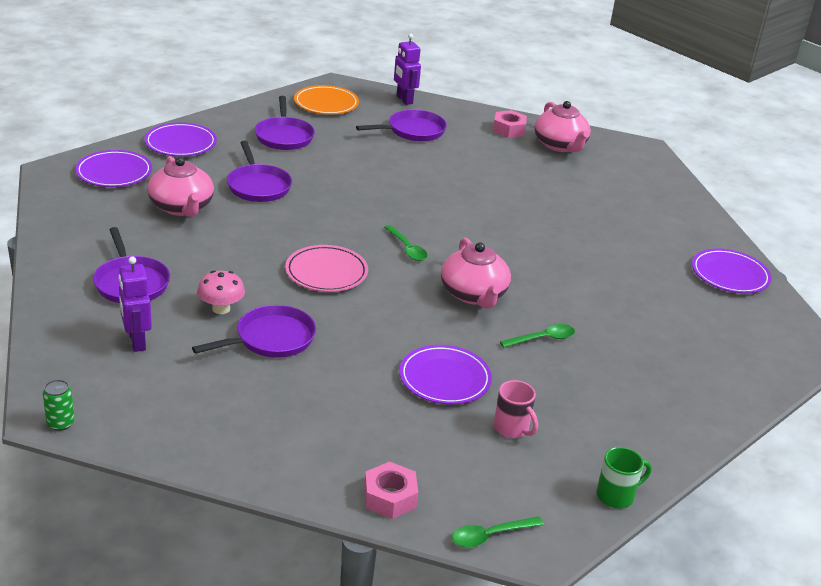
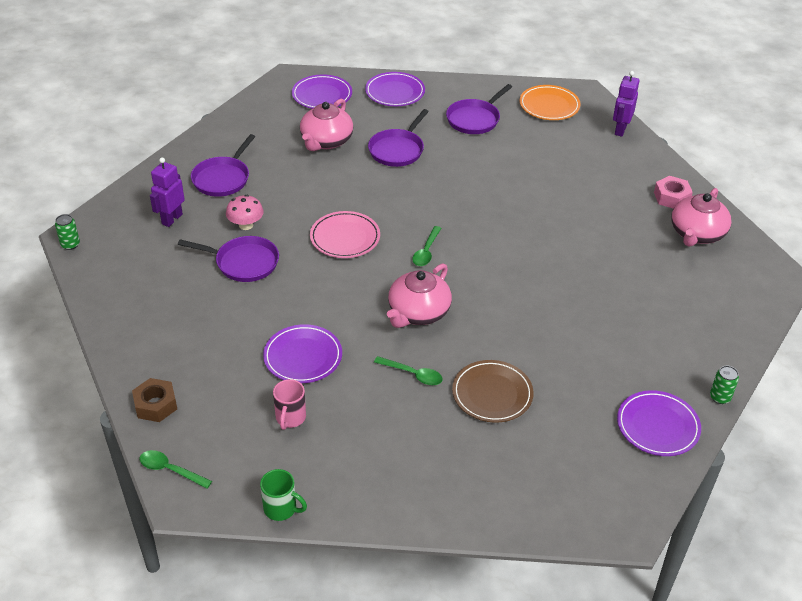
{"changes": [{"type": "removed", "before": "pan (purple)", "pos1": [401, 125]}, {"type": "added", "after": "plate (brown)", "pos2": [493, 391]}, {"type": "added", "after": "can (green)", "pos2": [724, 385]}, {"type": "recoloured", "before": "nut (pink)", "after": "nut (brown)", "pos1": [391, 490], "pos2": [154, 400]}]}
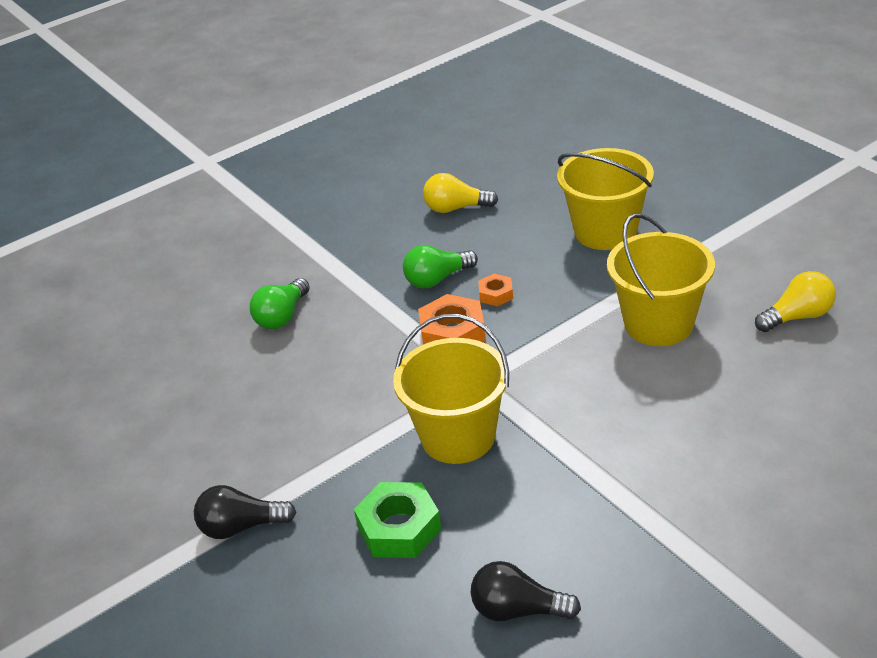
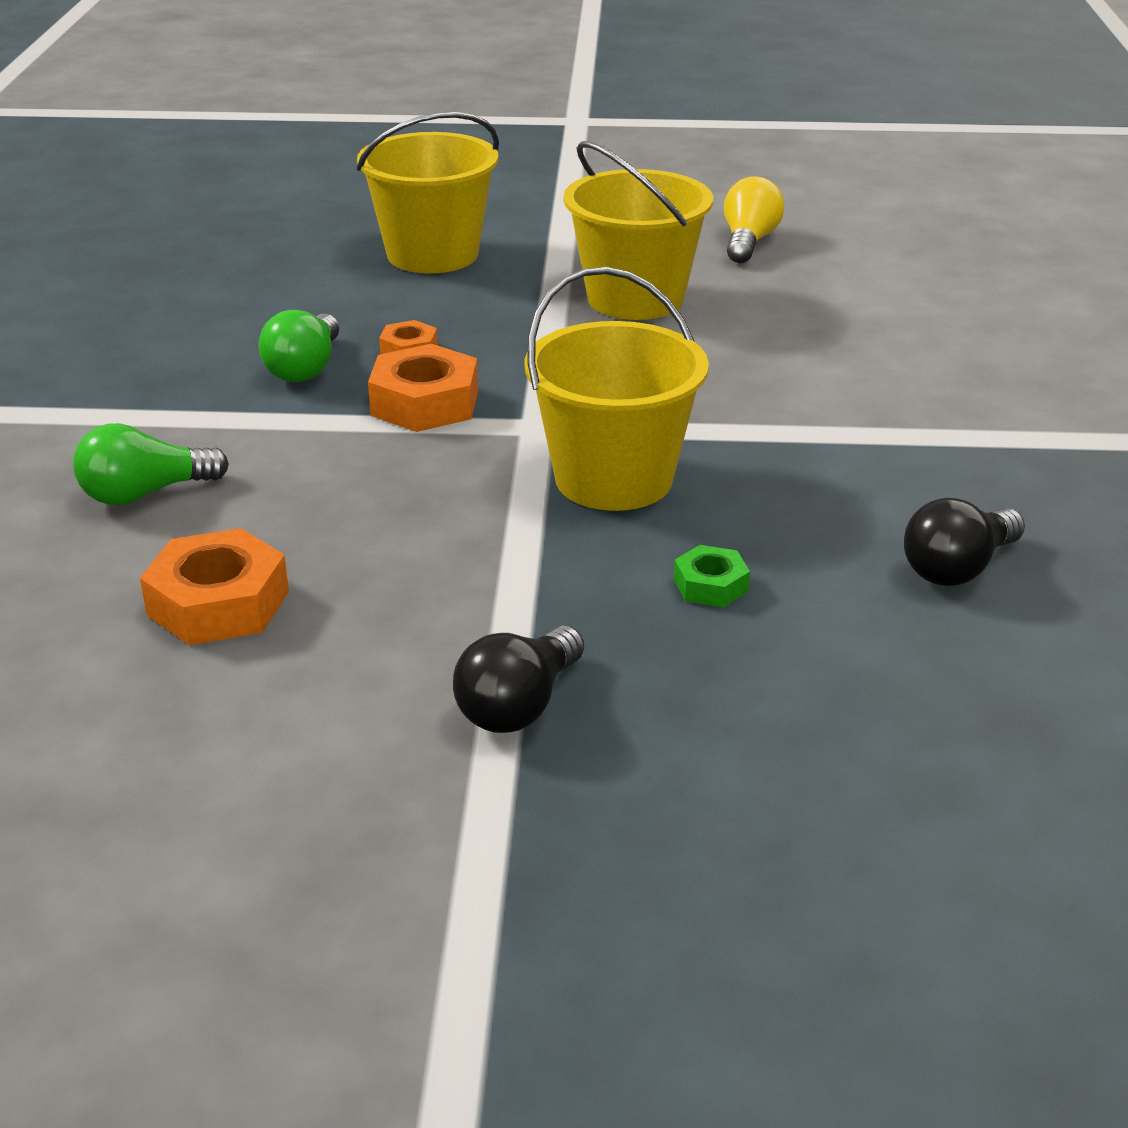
{"changes": [{"type": "removed", "before": "light bulb (yellow)", "pos1": [460, 193]}, {"type": "added", "after": "nut (orange)", "pos2": [214, 586]}, {"type": "turned", "before": "light bulb (green)", "pos1": [280, 303], "pos2": [151, 464], "turn": 90}, {"type": "resized", "before": "nut (green)", "pos1": [397, 520], "pos2": [712, 576], "scale": 0.55}]}
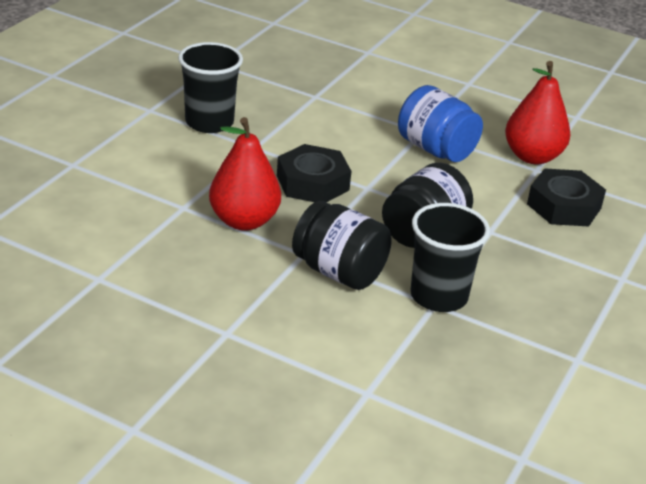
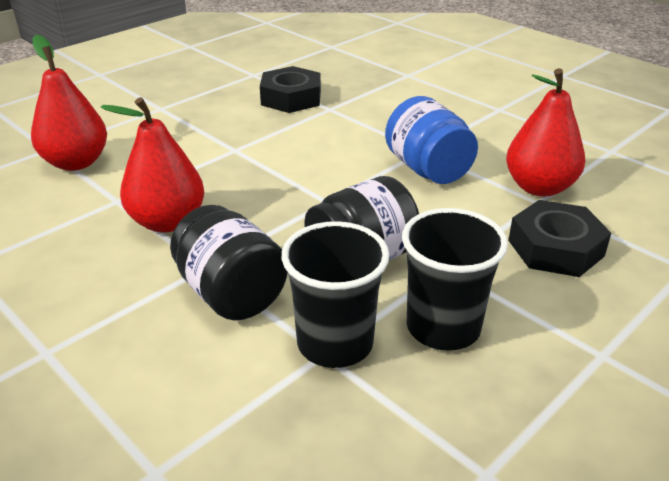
{"changes": [{"type": "added", "after": "pear (red)", "pos2": [69, 103]}, {"type": "moved", "before": "cup (black)", "pos1": [210, 87], "pos2": [455, 279]}, {"type": "moved", "before": "nut (black)", "pos1": [314, 173], "pos2": [290, 89]}]}
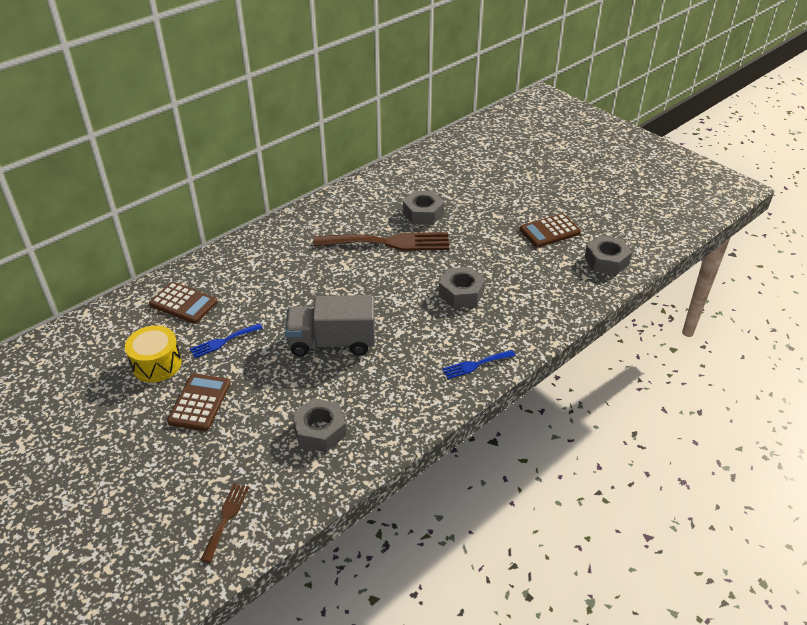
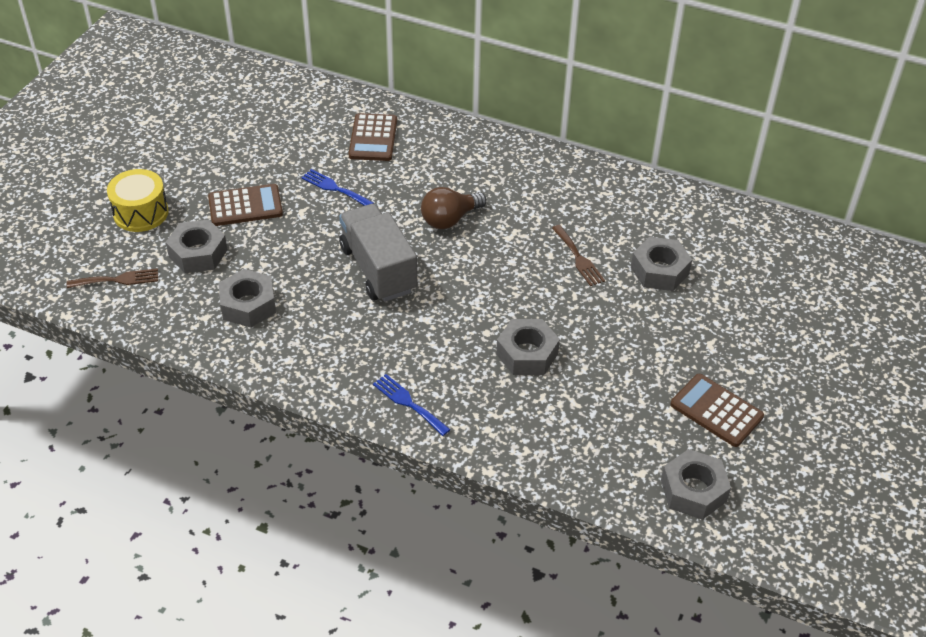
{"changes": [{"type": "added", "after": "nut (grey)", "pos2": [197, 246]}, {"type": "added", "after": "light bulb (brown)", "pos2": [453, 208]}, {"type": "moved", "before": "drum (yellow)", "pos1": [153, 354], "pos2": [138, 200]}, {"type": "resized", "before": "fork (brown)", "pos1": [382, 241], "pos2": [578, 255], "scale": 0.48}]}
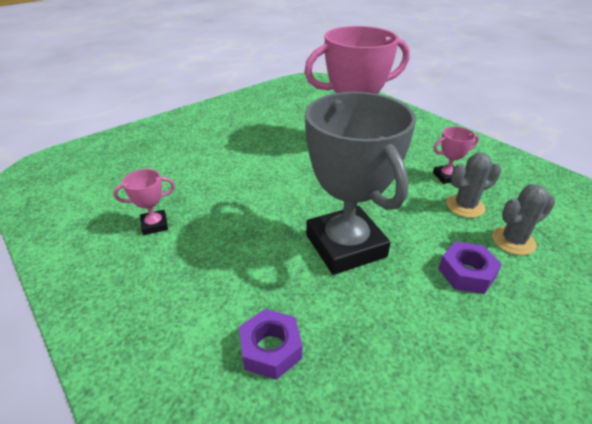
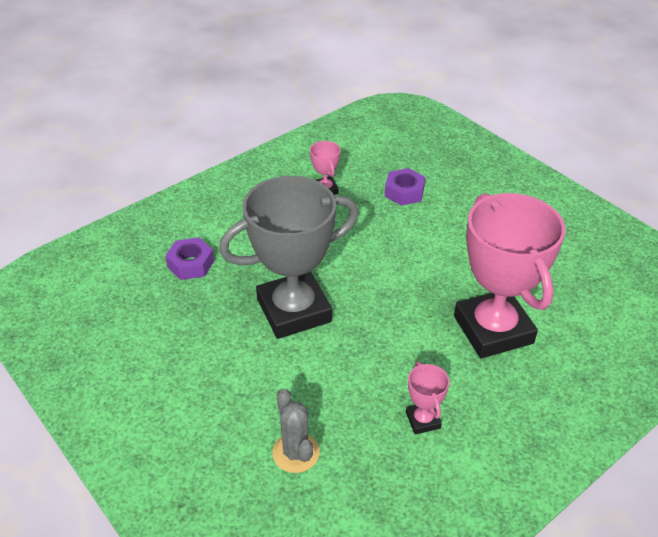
{"changes": [{"type": "removed", "before": "cactus (grey)", "pos1": [473, 185]}, {"type": "moved", "before": "nut (purple)", "pos1": [470, 267], "pos2": [405, 187]}]}
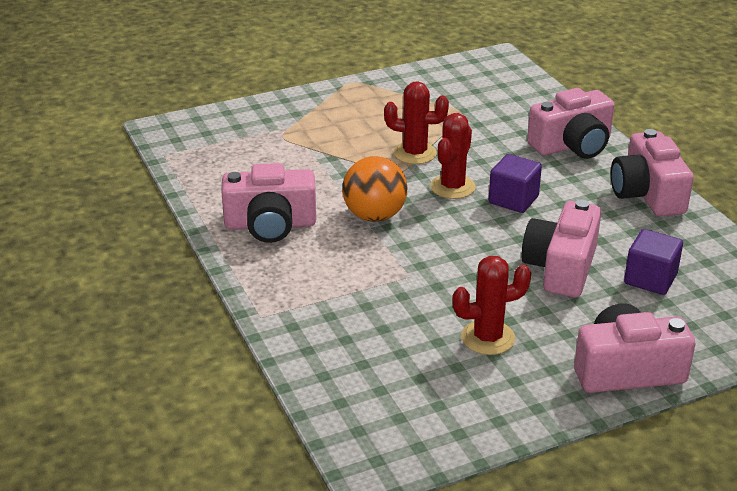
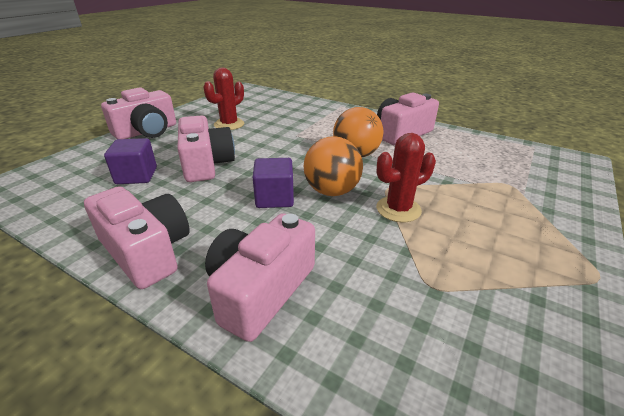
{"changes": [{"type": "replaced", "before": "cactus (red)", "after": "ball (orange)", "pos1": [453, 156], "pos2": [333, 166]}]}
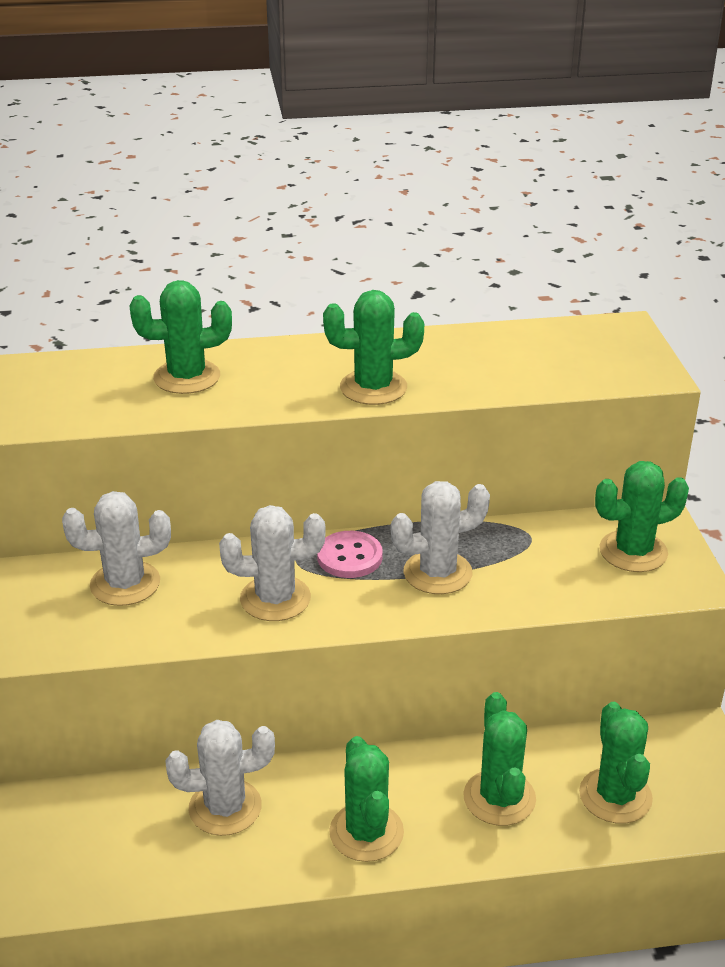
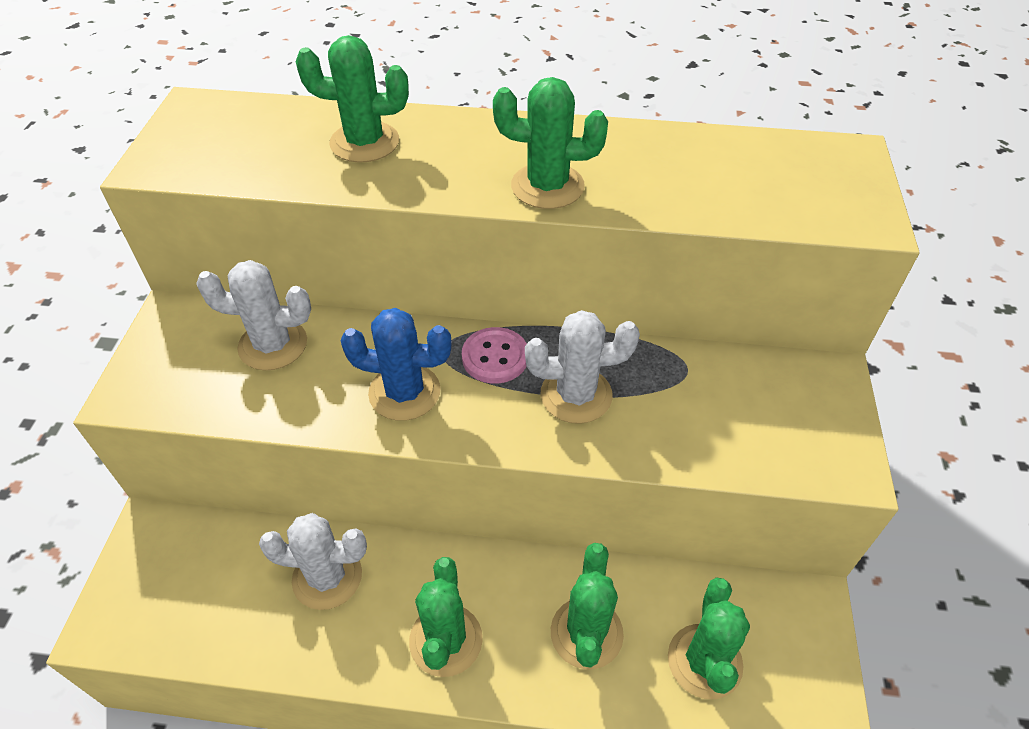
{"changes": [{"type": "removed", "before": "cactus (green)", "pos1": [642, 516]}, {"type": "recoloured", "before": "cactus (white)", "after": "cactus (blue)", "pos1": [272, 563], "pos2": [396, 364]}]}
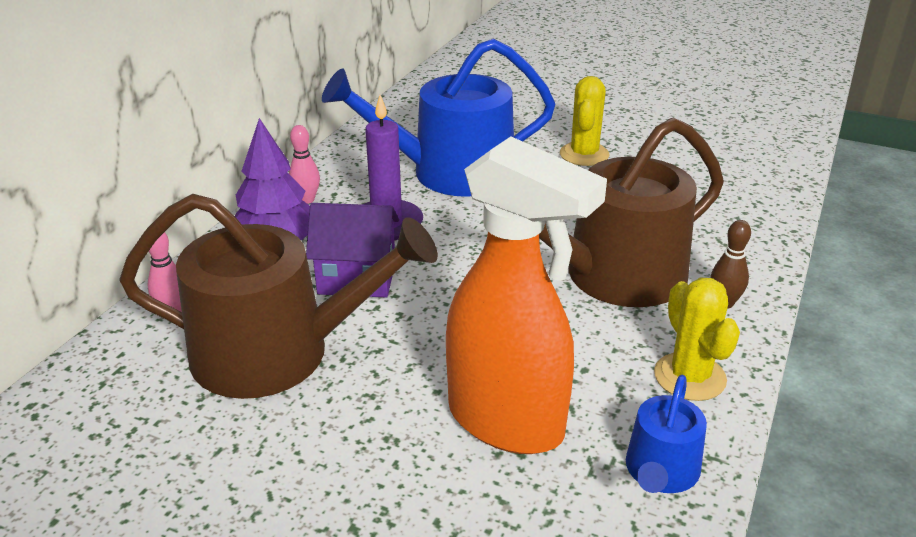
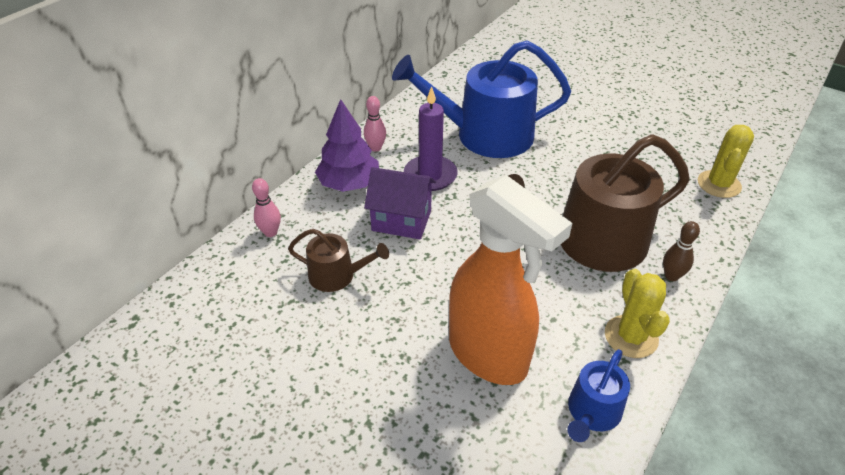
{"changes": [{"type": "moved", "before": "cactus (yellow)", "pos1": [585, 121], "pos2": [726, 161]}, {"type": "resized", "before": "watering can (brown)", "pos1": [278, 296], "pos2": [338, 260], "scale": 0.48}]}
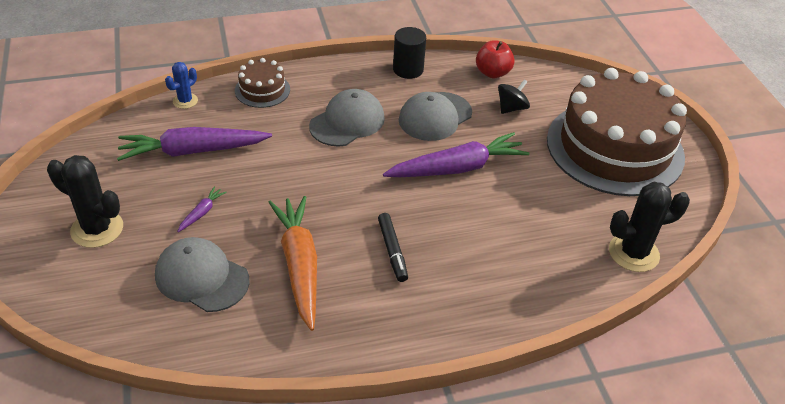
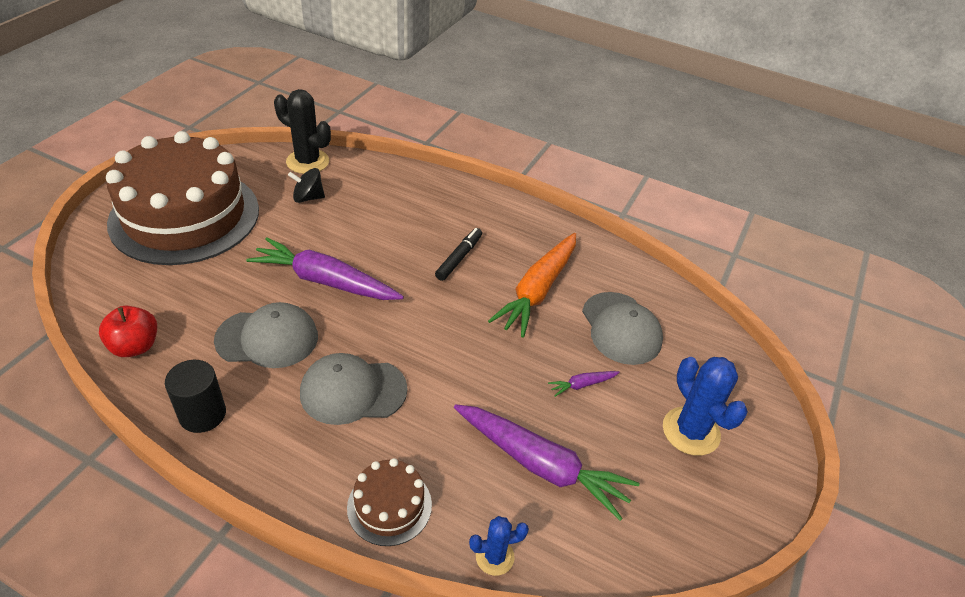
{"changes": [{"type": "moved", "before": "spinning top (black)", "pos1": [514, 96], "pos2": [306, 185]}, {"type": "recoloured", "before": "cactus (black)", "after": "cactus (blue)", "pos1": [85, 201], "pos2": [705, 406]}]}
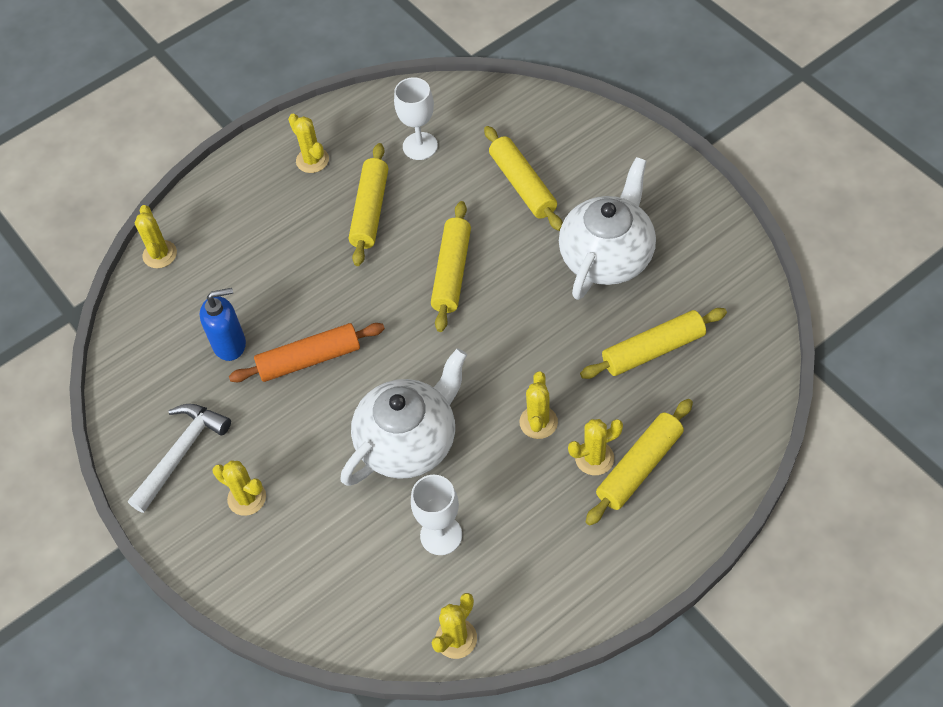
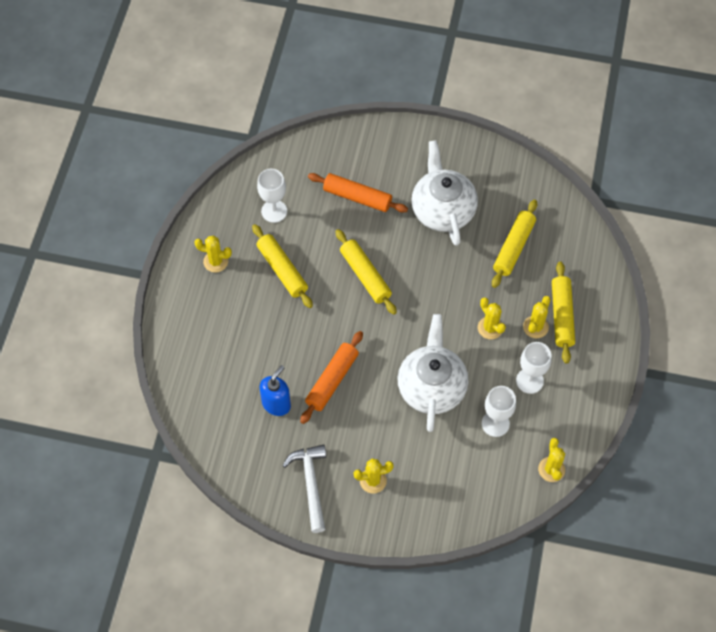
{"changes": [{"type": "removed", "before": "cactus (yellow)", "pos1": [156, 236]}, {"type": "added", "after": "goblet (white)", "pos2": [533, 368]}, {"type": "recoloured", "before": "rolling pin (yellow)", "after": "rolling pin (orange)", "pos1": [523, 178], "pos2": [358, 193]}]}
